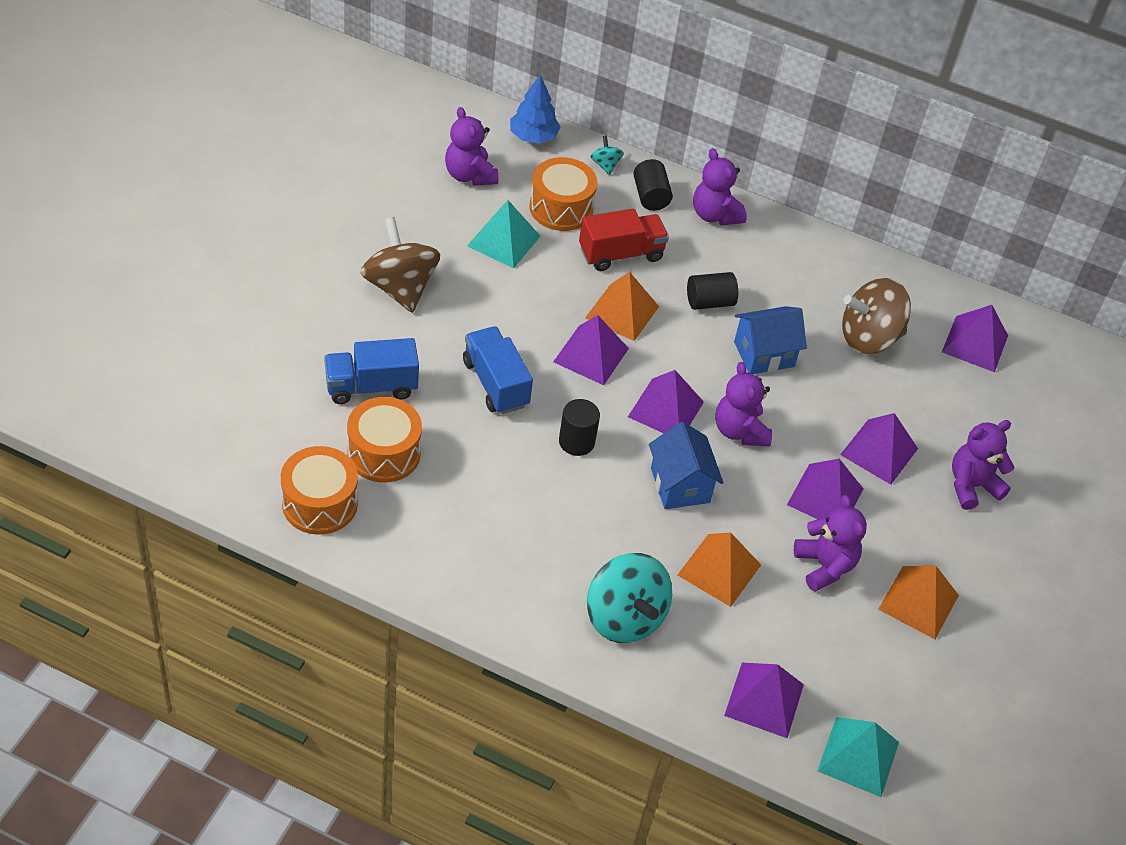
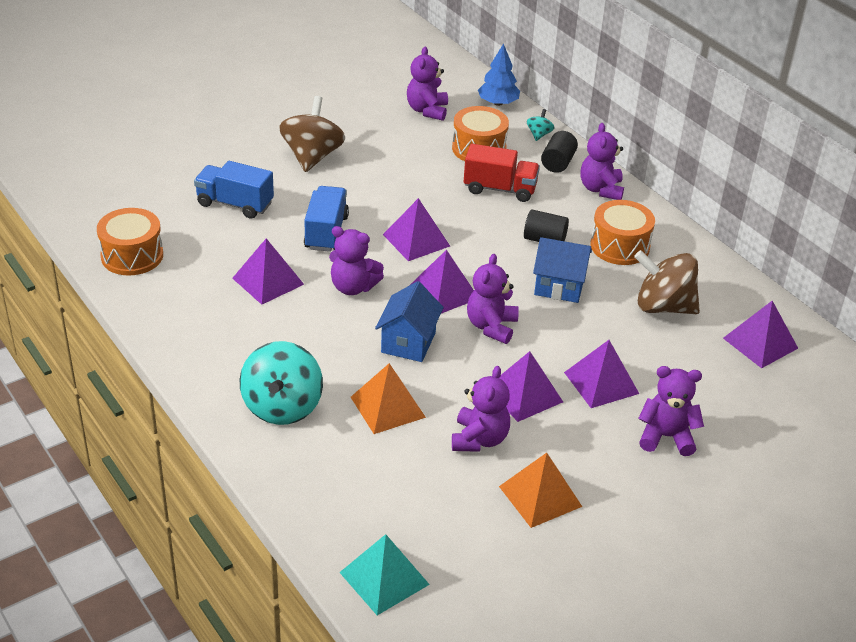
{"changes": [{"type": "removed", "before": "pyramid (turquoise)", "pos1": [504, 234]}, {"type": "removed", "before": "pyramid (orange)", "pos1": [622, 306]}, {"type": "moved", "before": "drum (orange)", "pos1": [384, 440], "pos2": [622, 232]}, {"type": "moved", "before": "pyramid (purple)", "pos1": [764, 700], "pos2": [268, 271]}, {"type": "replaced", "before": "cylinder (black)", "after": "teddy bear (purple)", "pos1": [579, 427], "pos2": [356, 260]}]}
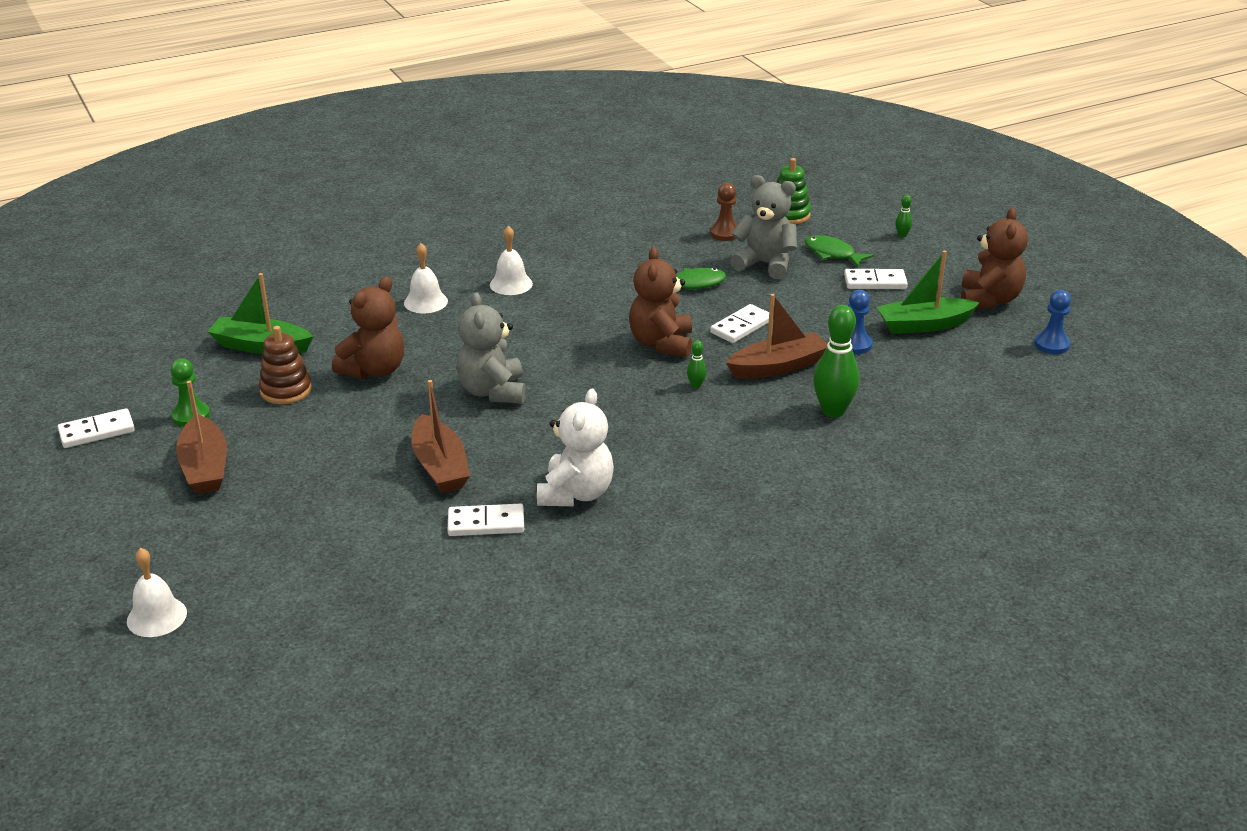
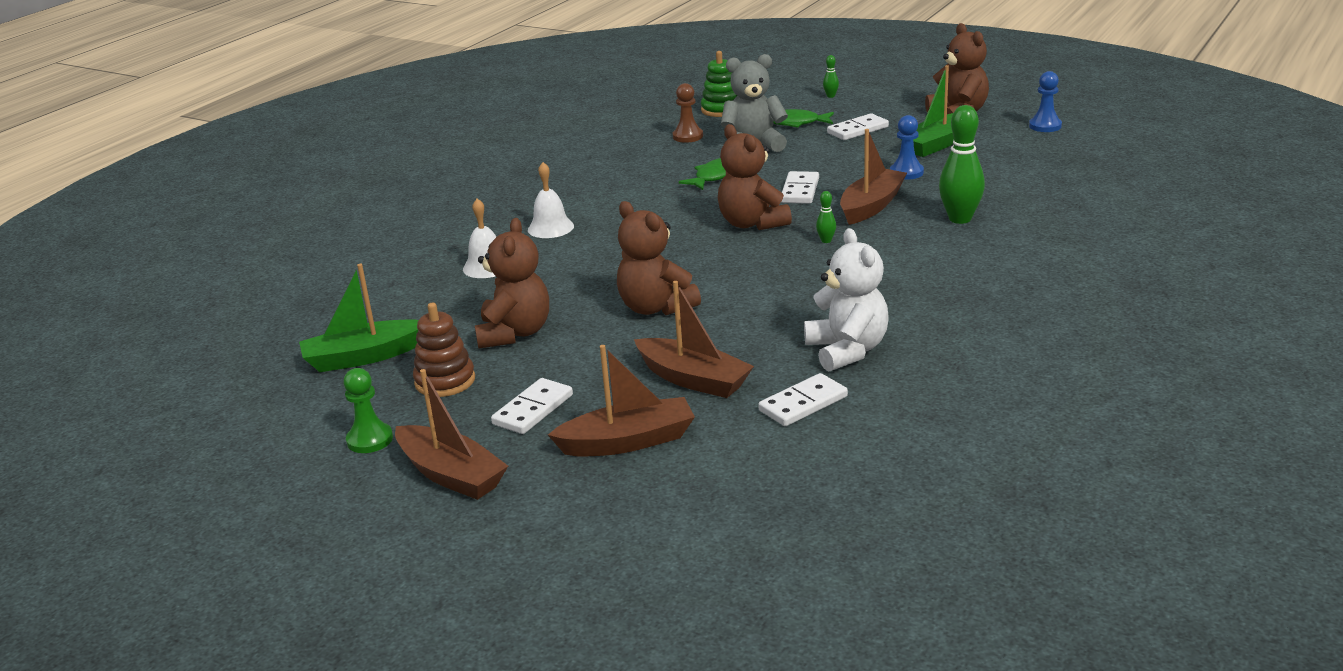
{"changes": [{"type": "removed", "before": "bell (white)", "pos1": [157, 592]}, {"type": "added", "after": "boat (brown)", "pos2": [621, 400]}, {"type": "moved", "before": "domino (white)", "pos1": [96, 428], "pos2": [532, 406]}, {"type": "recoloured", "before": "teddy bear (grey)", "after": "teddy bear (brown)", "pos1": [490, 347], "pos2": [659, 258]}]}
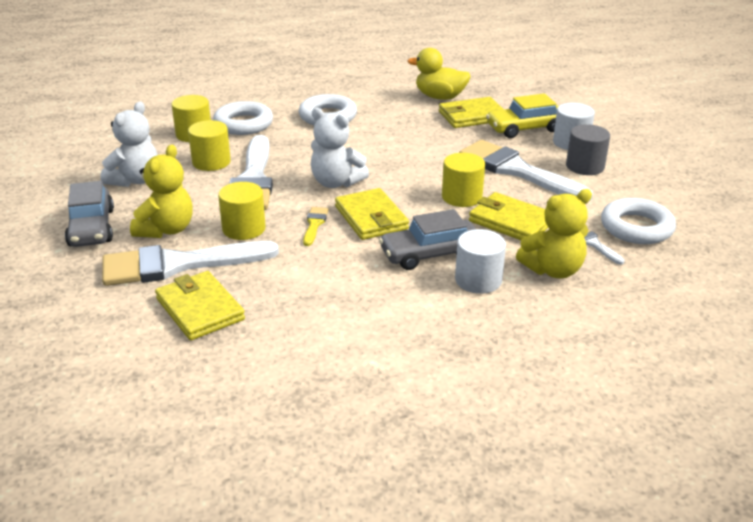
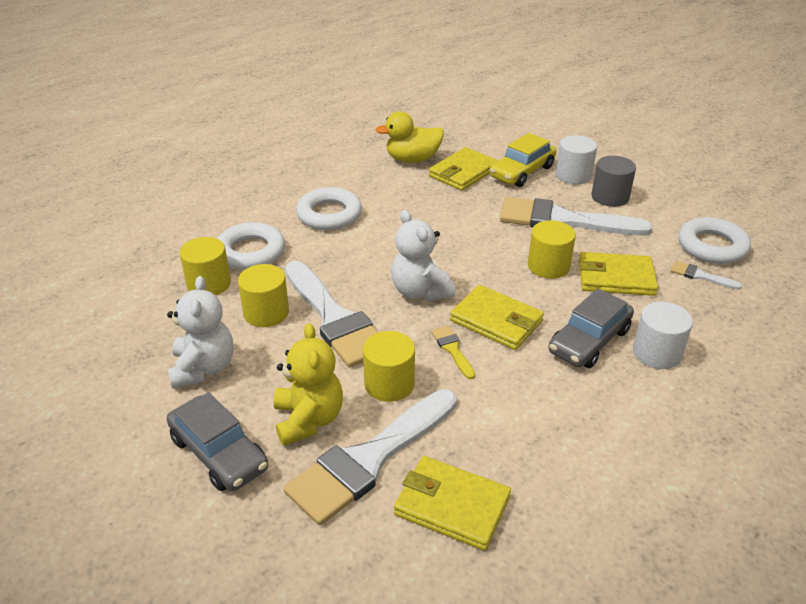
{"changes": [{"type": "removed", "before": "teddy bear (yellow)", "pos1": [554, 233]}, {"type": "turned", "before": "teddy bear (white)", "pos1": [340, 148], "pos2": [423, 255], "turn": 60}]}
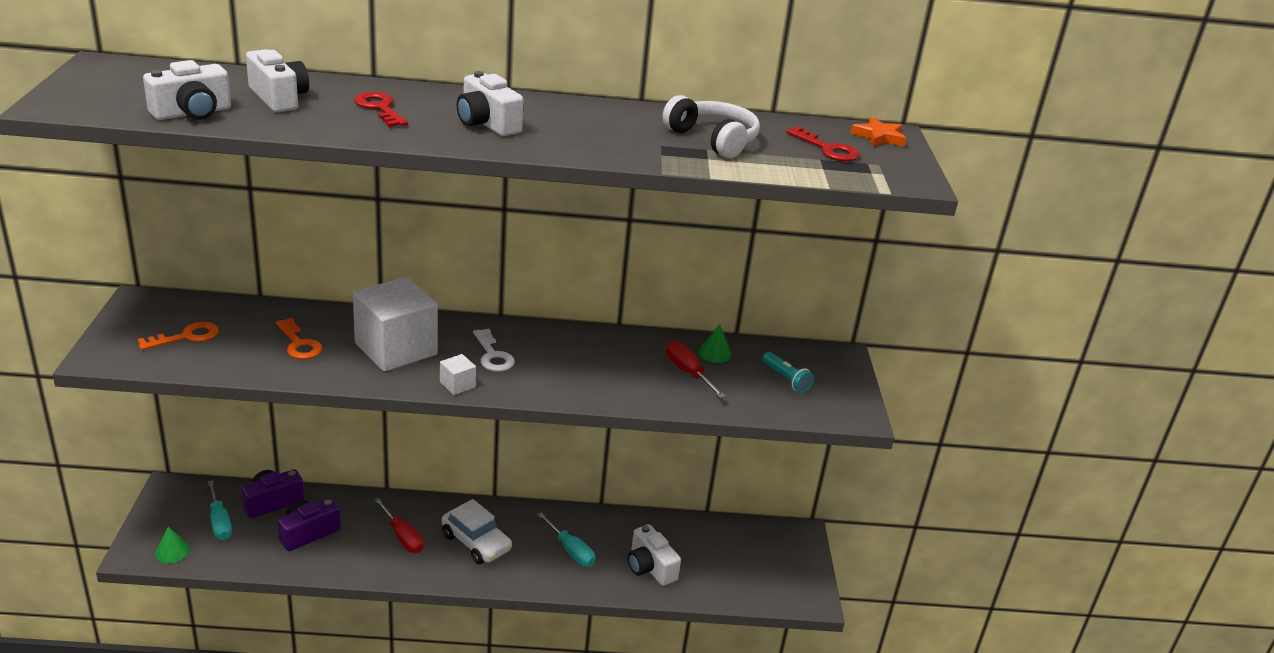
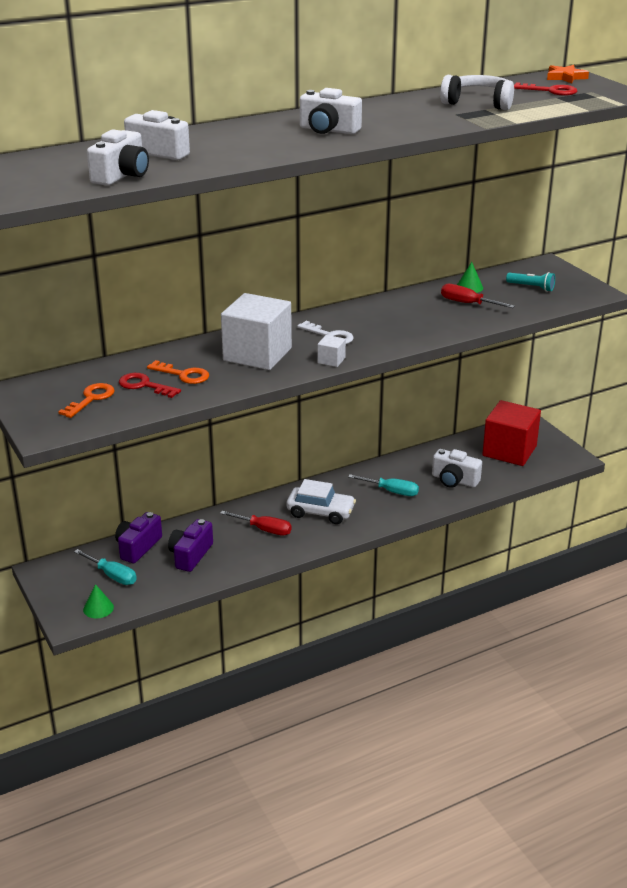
{"changes": [{"type": "added", "after": "cube (red)", "pos2": [511, 433]}, {"type": "moved", "before": "key (red)", "pos1": [381, 109], "pos2": [150, 385]}]}
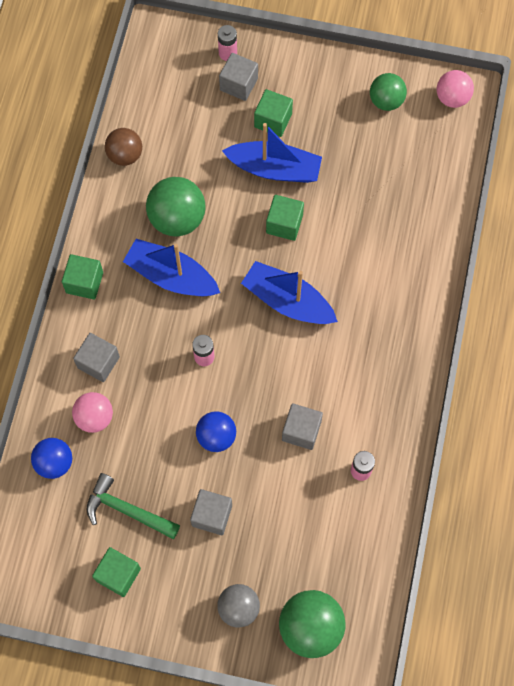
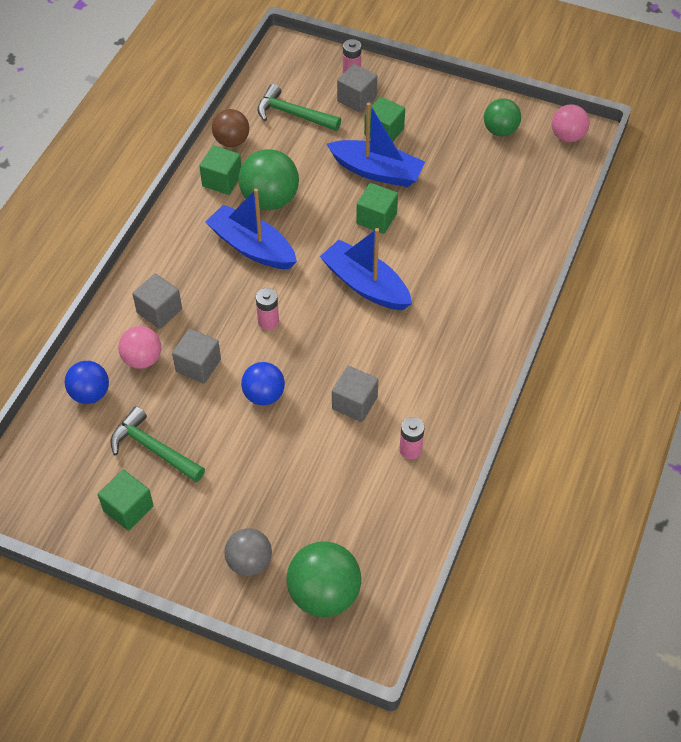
{"changes": [{"type": "added", "after": "hammer (green)", "pos2": [299, 107]}, {"type": "moved", "before": "cube (green)", "pos1": [82, 276], "pos2": [220, 170]}, {"type": "moved", "before": "cube (grey)", "pos1": [211, 512], "pos2": [196, 356]}]}
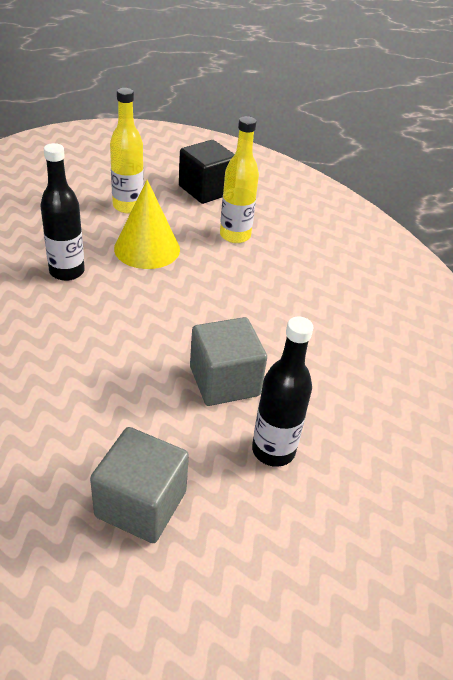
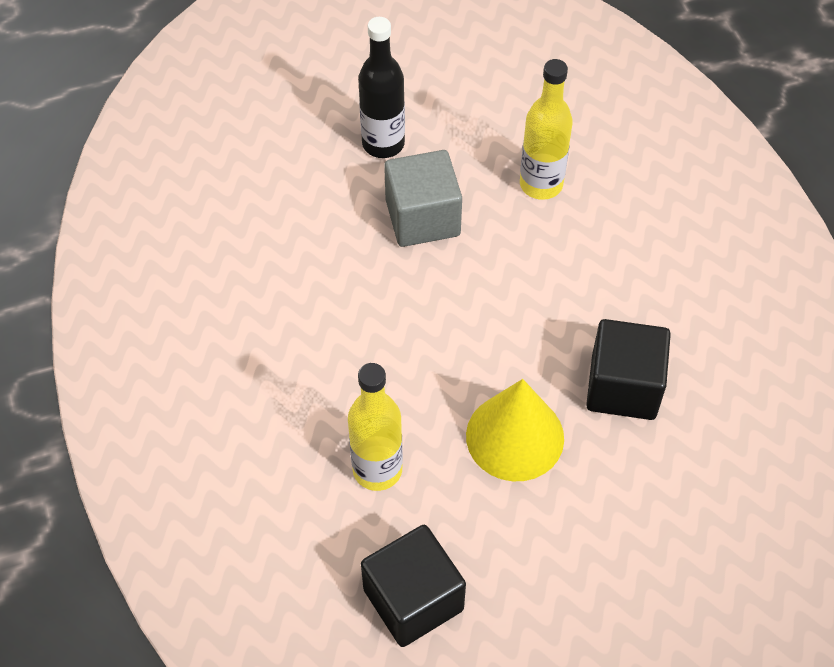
{"changes": [{"type": "removed", "before": "cube (grey)", "pos1": [139, 485]}, {"type": "moved", "before": "bottle (yellow)", "pos1": [127, 150], "pos2": [546, 129]}, {"type": "replaced", "before": "bottle (black)", "after": "cube (black)", "pos1": [62, 212], "pos2": [628, 369]}]}
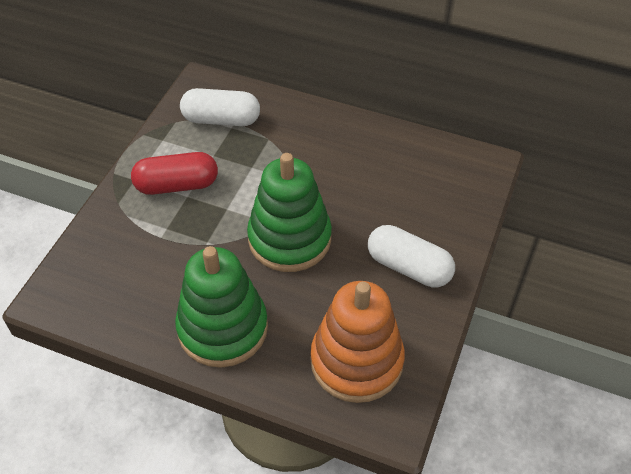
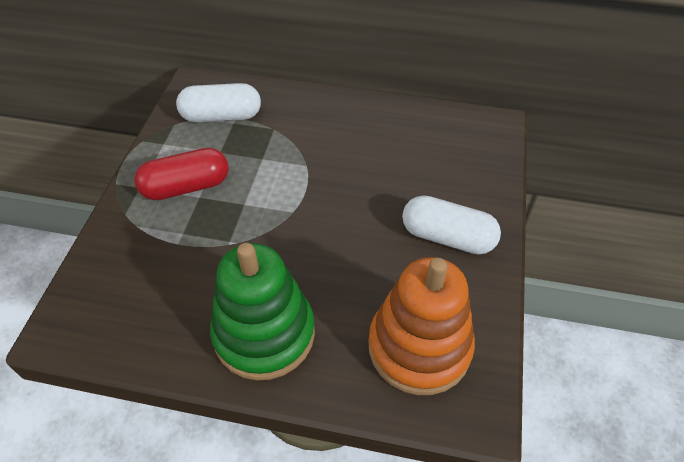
{"changes": [{"type": "removed", "before": "stacking toy (green)", "pos1": [289, 212]}]}
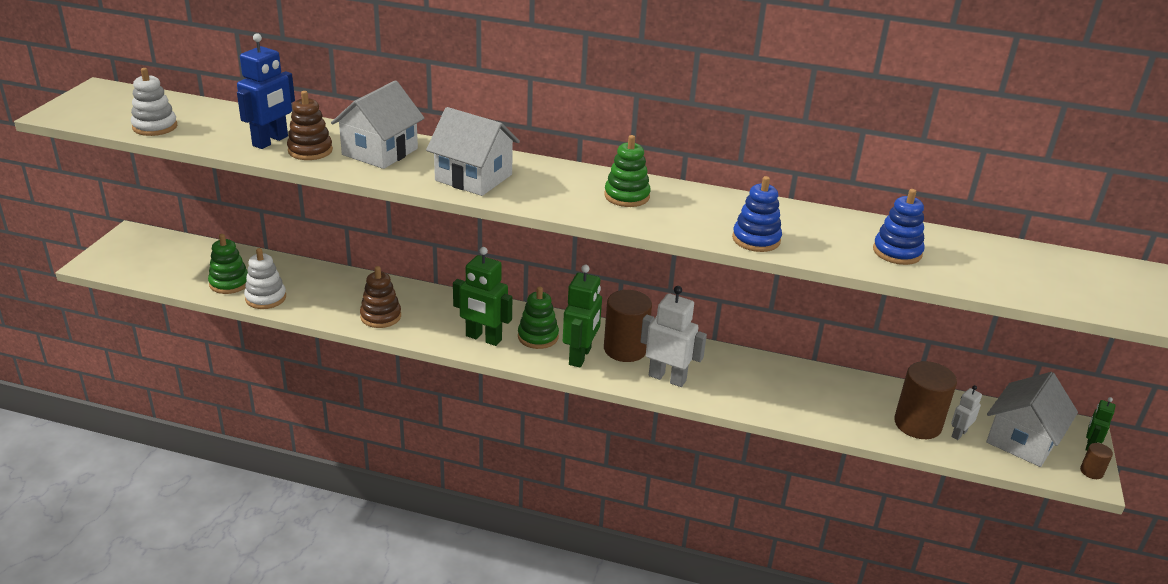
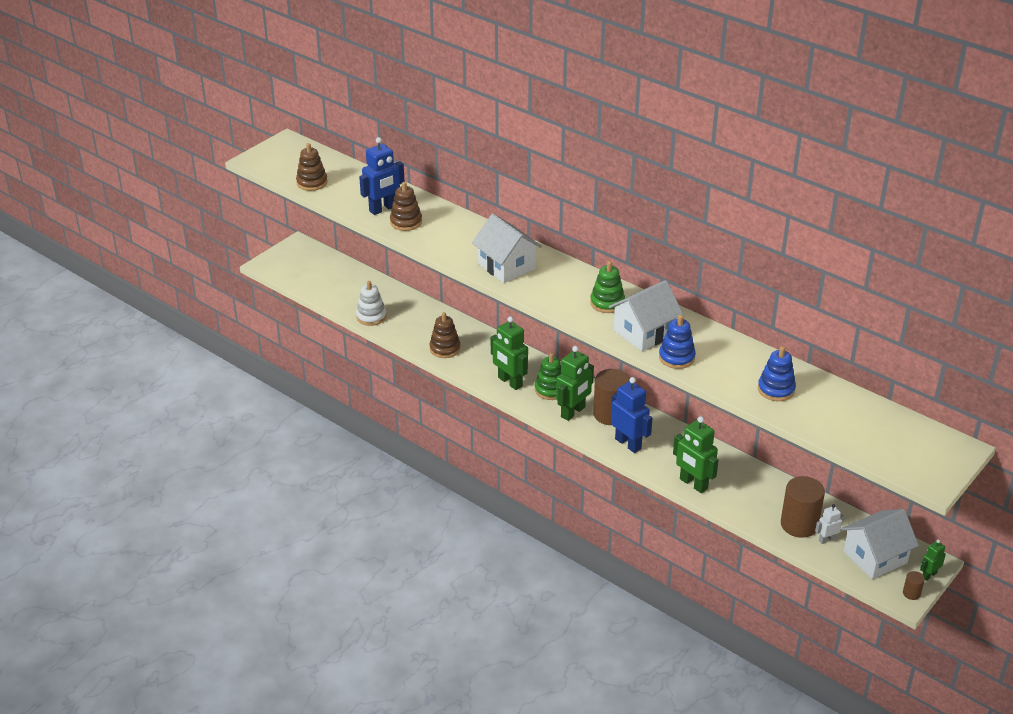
{"changes": [{"type": "removed", "before": "stacking toy (green)", "pos1": [228, 264]}, {"type": "added", "after": "robot (green)", "pos2": [696, 454]}, {"type": "moved", "before": "house (white)", "pos1": [377, 124], "pos2": [646, 315]}, {"type": "recoloured", "before": "stacking toy (white)", "after": "stacking toy (brown)", "pos1": [154, 102], "pos2": [312, 167]}, {"type": "recoloured", "before": "robot (white)", "after": "robot (blue)", "pos1": [673, 336], "pos2": [631, 415]}]}
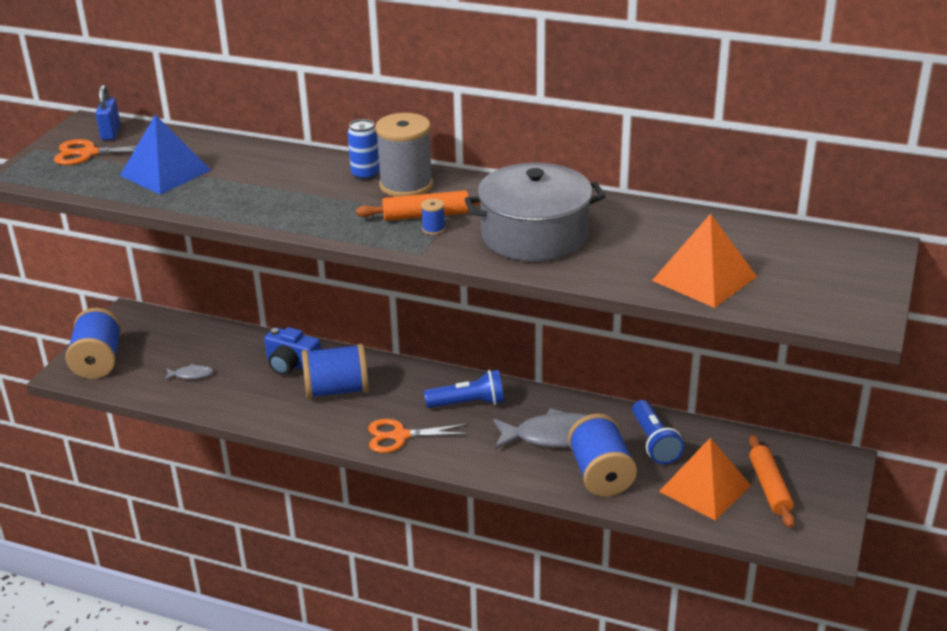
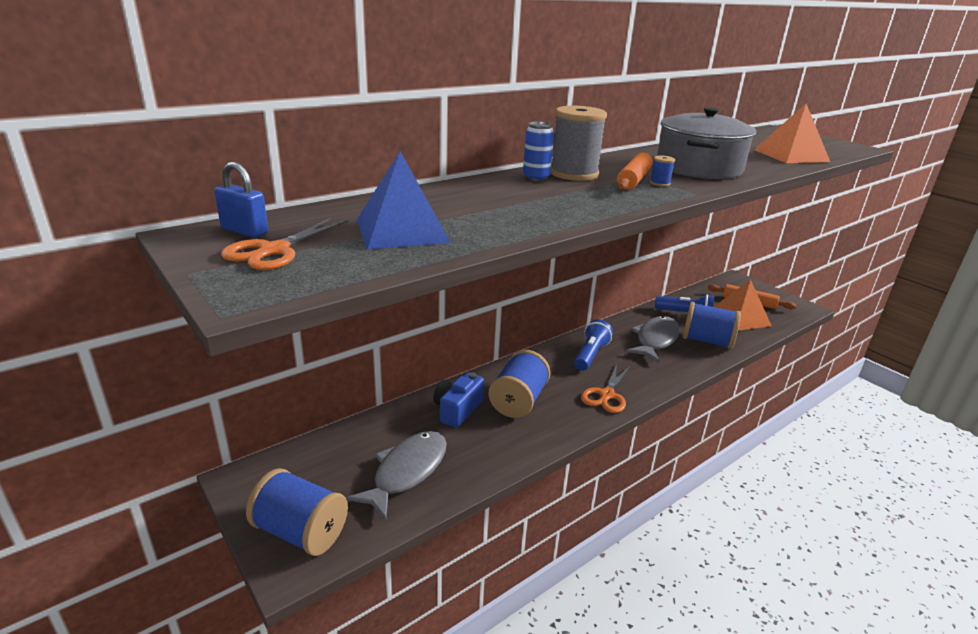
{"changes": [{"type": "turned", "before": "camera (blue)", "pos1": [292, 351], "pos2": [458, 400], "turn": 150}, {"type": "resized", "before": "fish (grey)", "pos1": [188, 372], "pos2": [396, 475], "scale": 2.24}]}
